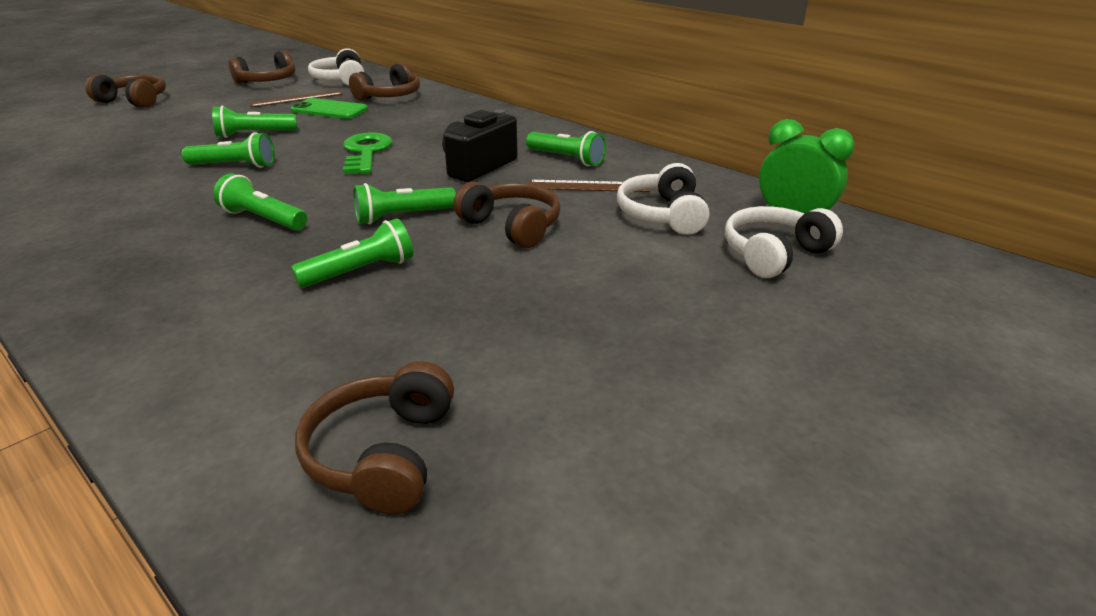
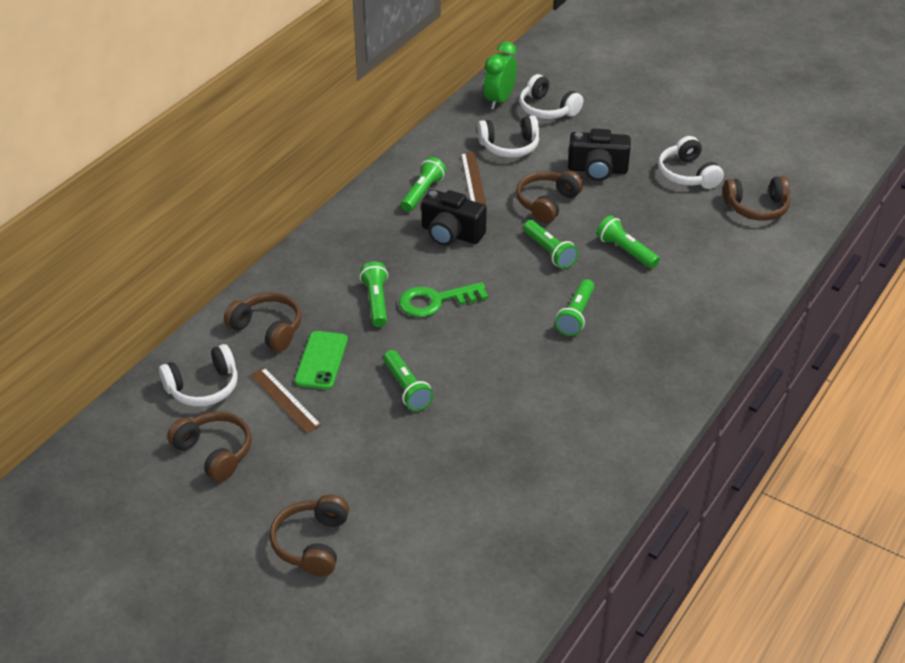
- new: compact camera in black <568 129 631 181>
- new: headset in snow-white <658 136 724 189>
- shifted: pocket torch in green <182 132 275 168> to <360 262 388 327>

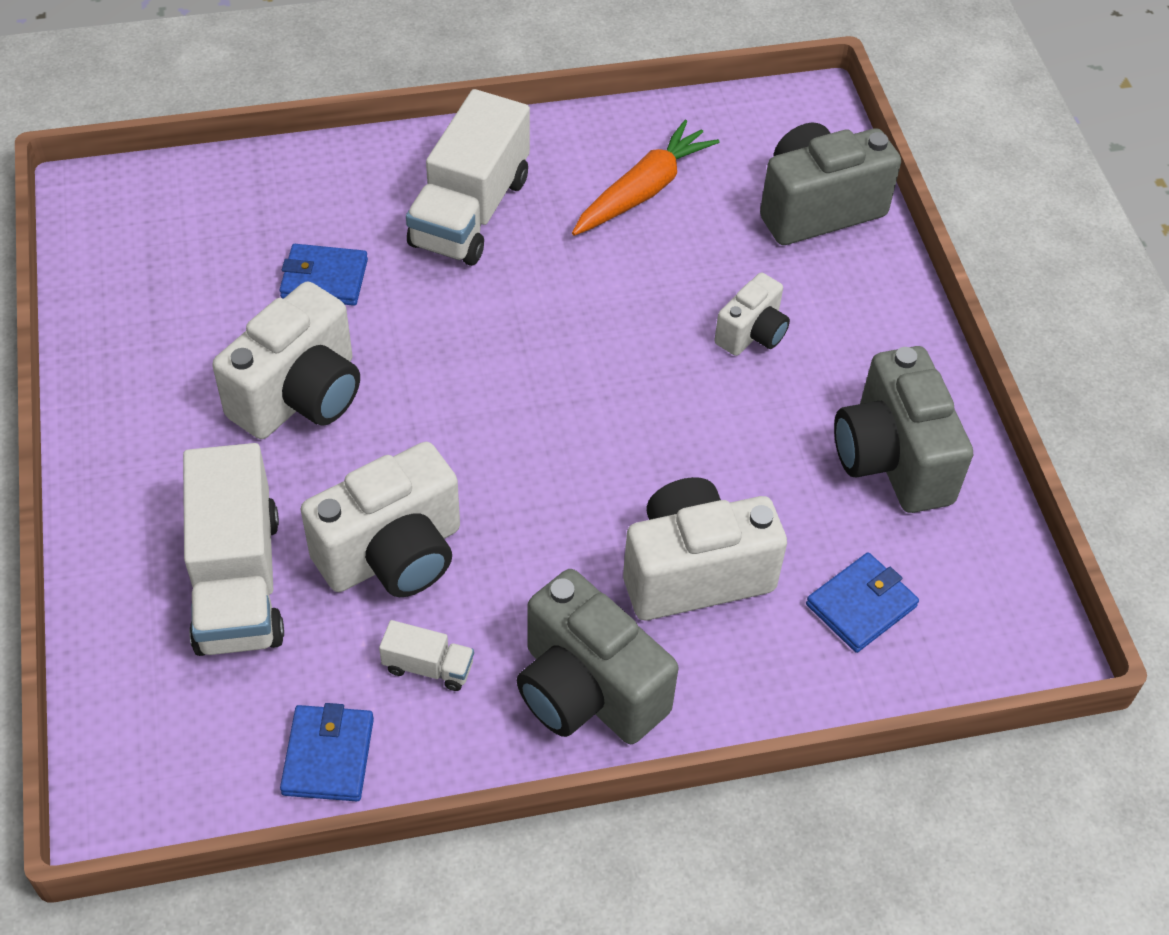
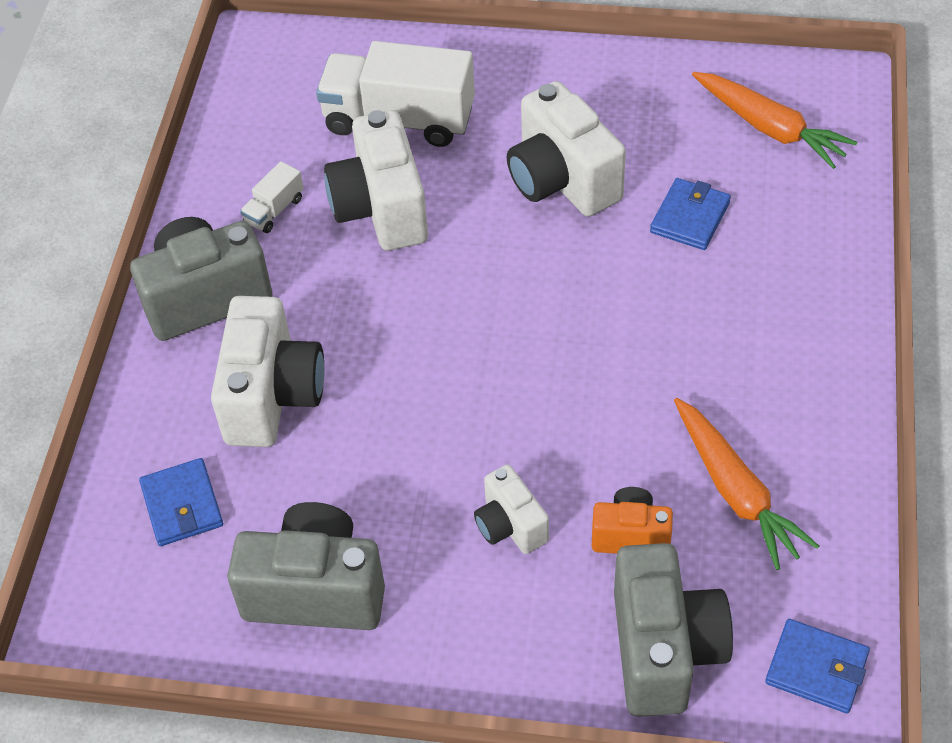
- gone: lorry in snow-white <406 89 530 266>
- new: compact camera in orange-coloured <592 487 673 554>
- new: root vegetable in orange-coloured <692 72 857 169>
- shifted: card wallet in cobalt <280 703 374 801> to <765 619 870 713>

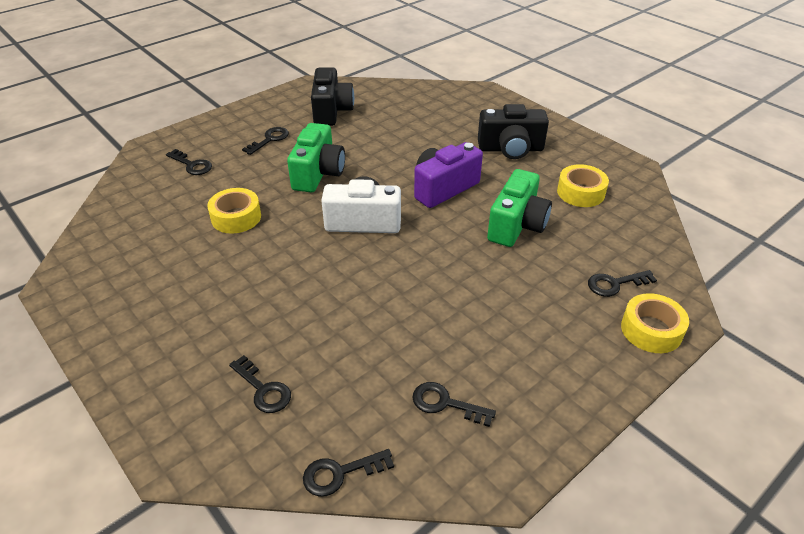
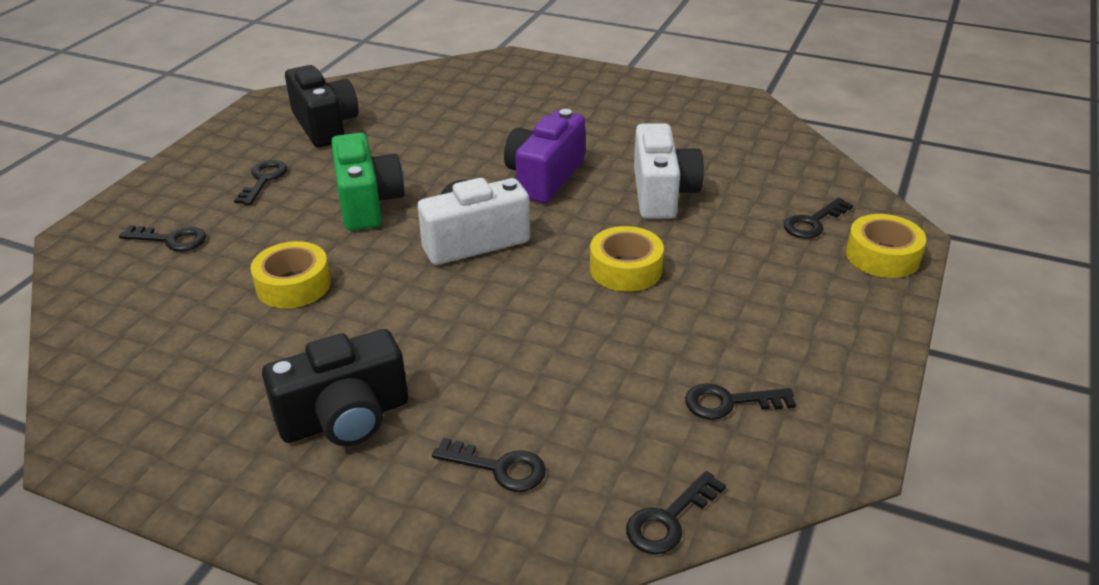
- shifted: compact camera in black <478 104 549 159> to <262 329 408 446>
- shifted: tape in yellow <557 164 609 207> to <590 226 664 291>
- repainted: compact camera in green <487 169 552 247> to compact camera in snow-white <634 123 704 219>

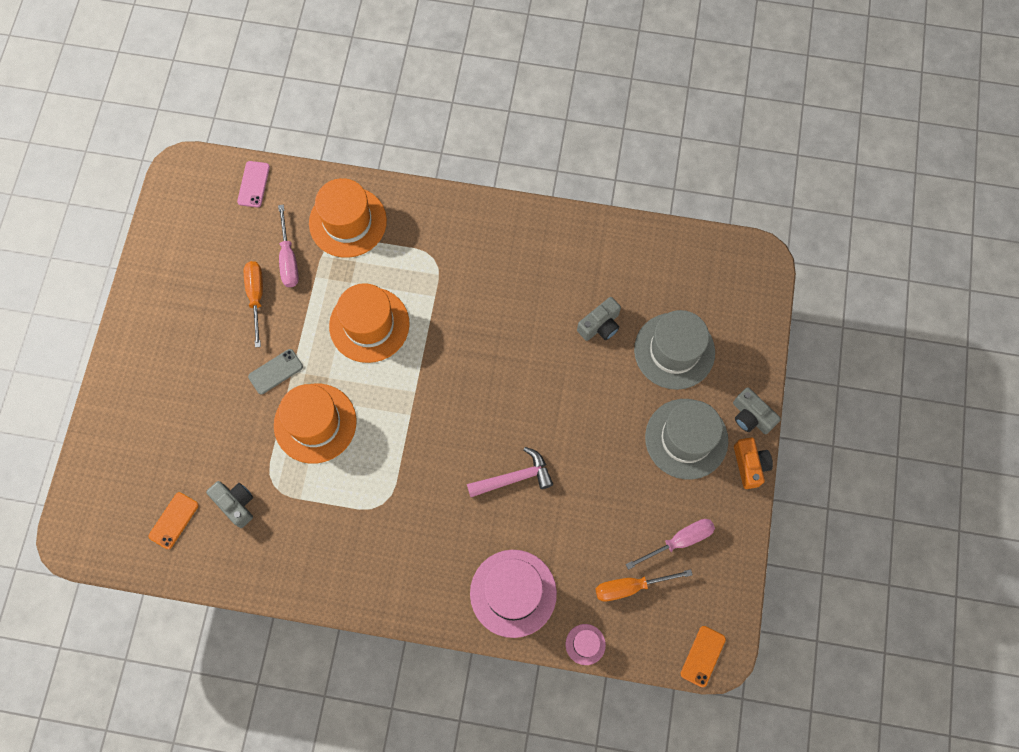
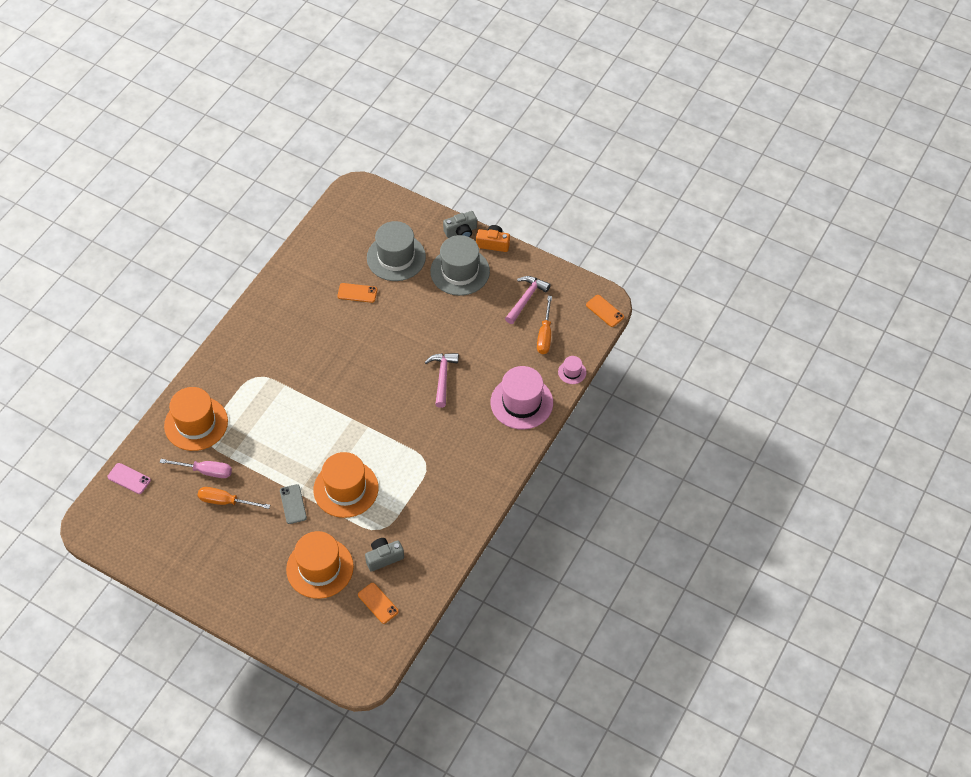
- shifted: tall hat in orange-coloured <329 283 410 363> to <286 531 354 599>
- swapped: compact camera in gray <577 297 621 341> to phone in orange-coloured <337 283 377 303>
- swapped: screwdriver in rosy <625 519 715 570> to hammer in rosy <505 276 551 324>

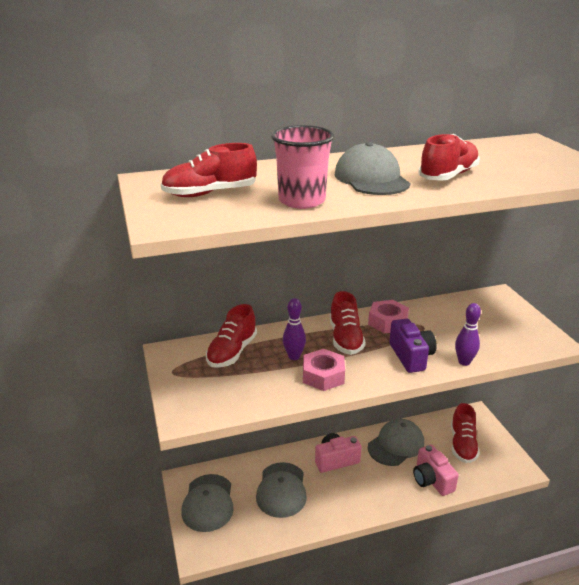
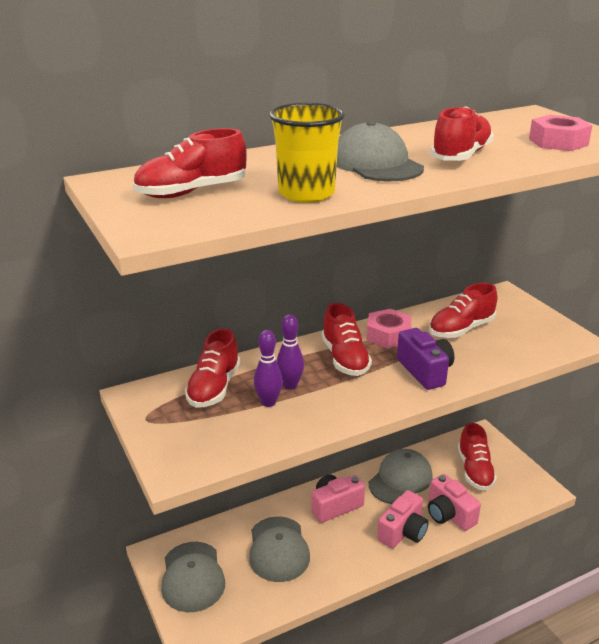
- new: compact camera in rosy <377 490 429 548>
- new: shoe in scarlet <429 283 497 338>
- shifted: nut in rosy <303 349 345 391> to <529 115 593 151>
- shifted: tenpin in violet <455 303 481 366> to <254 330 283 407>
- repainted: cup in rosy <271 125 334 209> to cup in yellow <269 103 345 203>

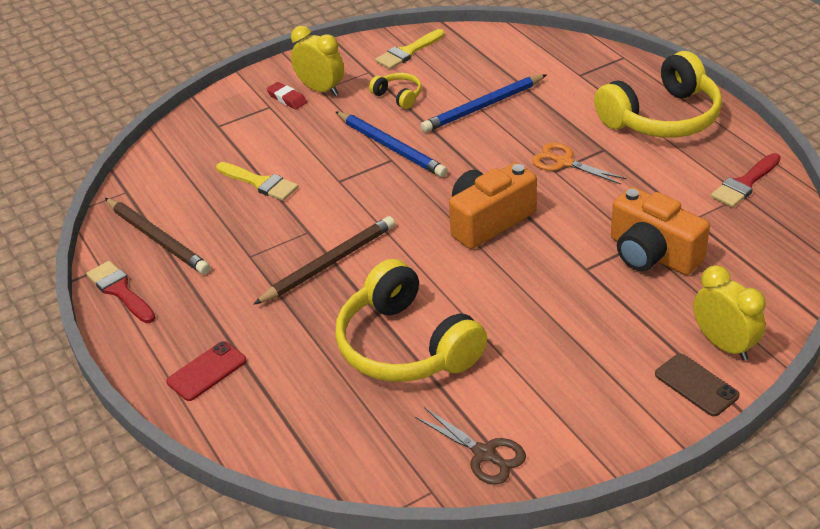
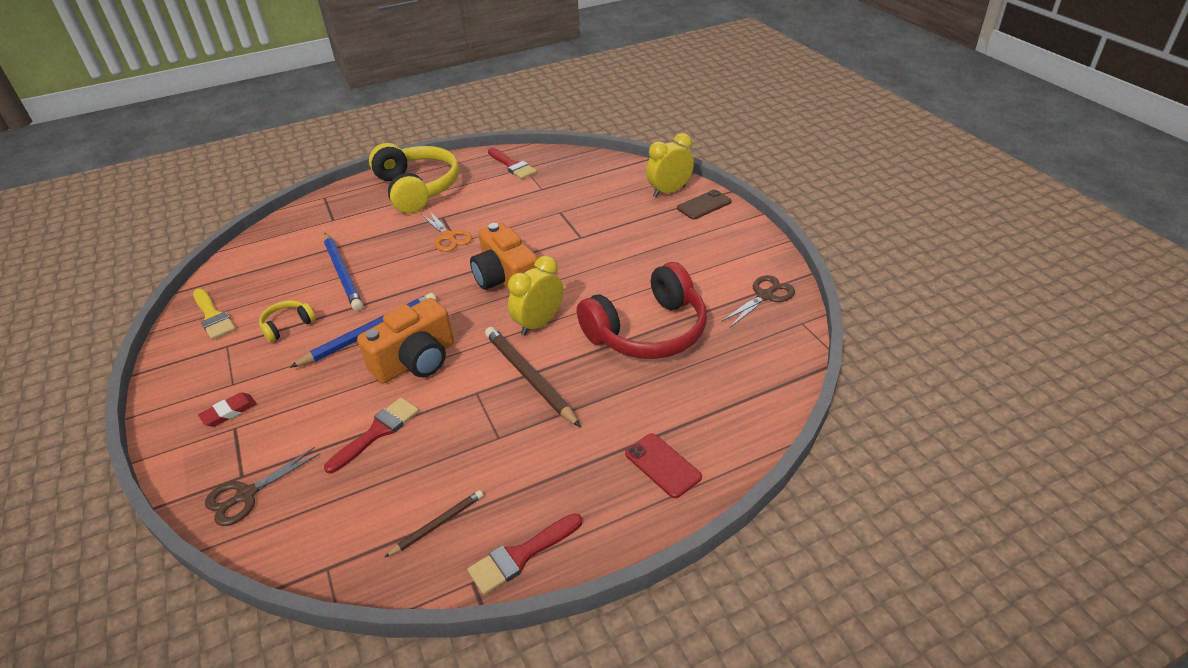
- new: pair of scissors in dark brown <205 447 320 526>
- shifted: clock in yellow <291 26 344 96> to <508 256 563 336>
- shifted: compact camera in orange-coloured <611 187 710 275> to <357 298 454 384>
- repainted: paint brush in yellow <216 162 299 201> to paint brush in scarlet <324 397 419 473>
- repainted: headset in yellow <335 259 487 382> to headset in scarlet <577 262 707 359>
- rotated: pair of scissors in orange-coloured <532 142 627 184> = <421 210 472 252> 75 degrees counterclockwise
- scaled: lead pencil in dark brown <105 198 210 274> = <385 490 483 557> x0.55

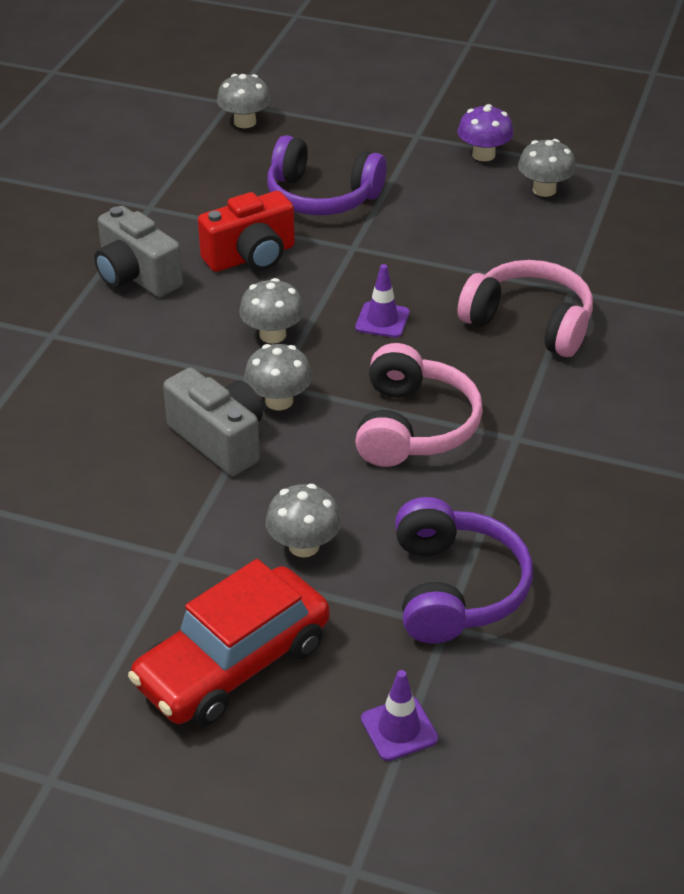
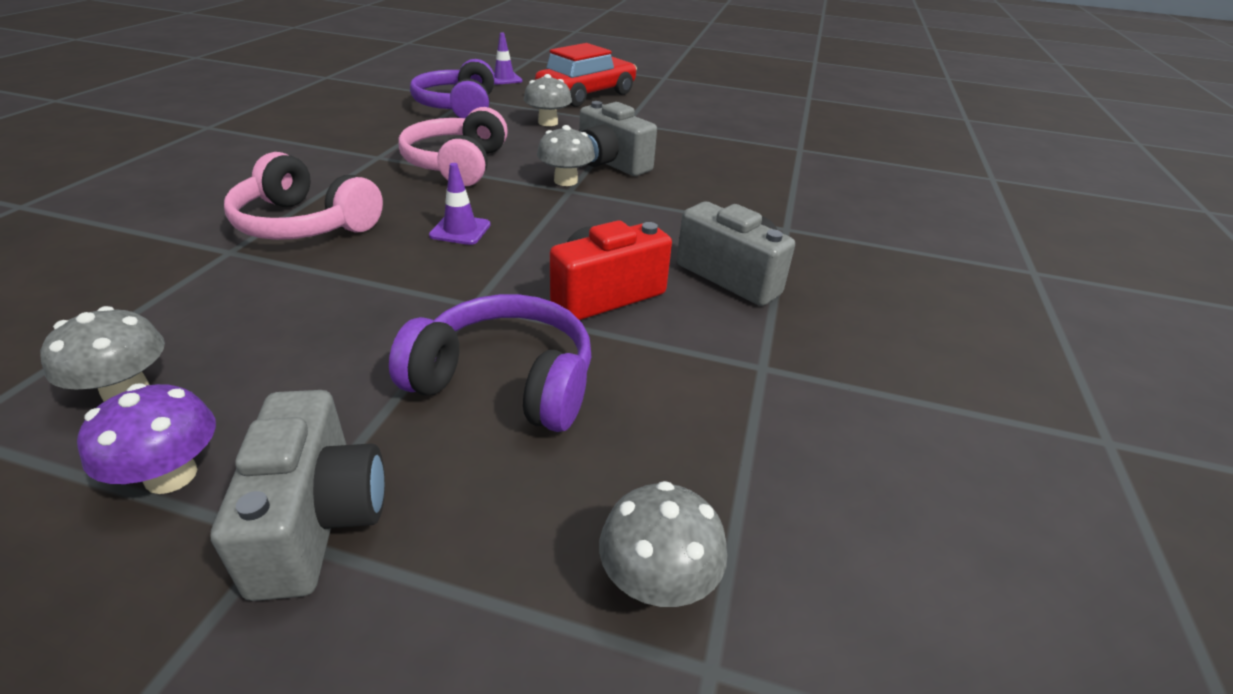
- gone: toadstool in gray <239 278 304 344>
- new: compact camera in gray <211 390 385 601>

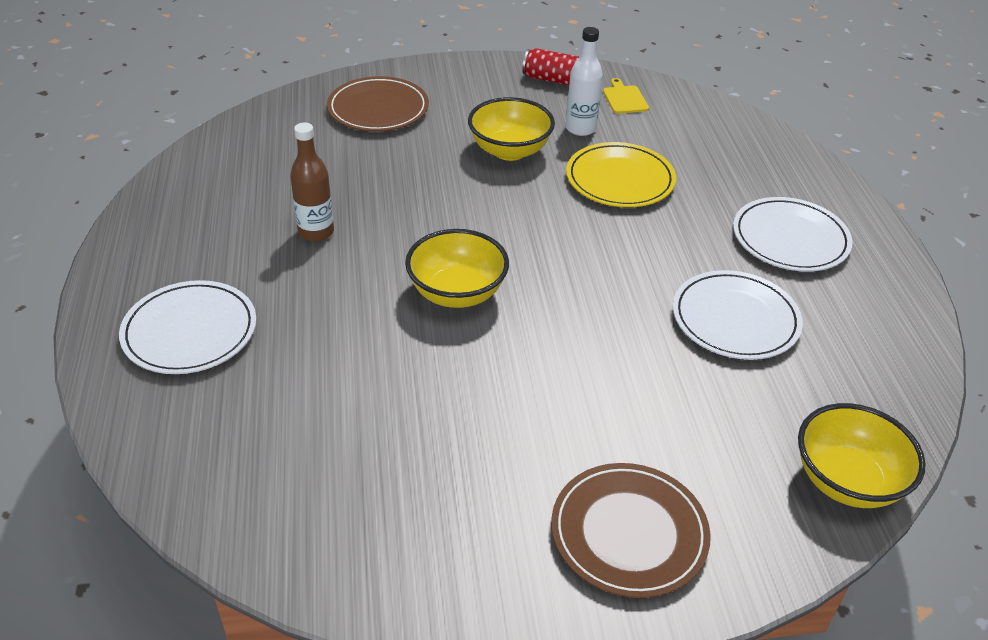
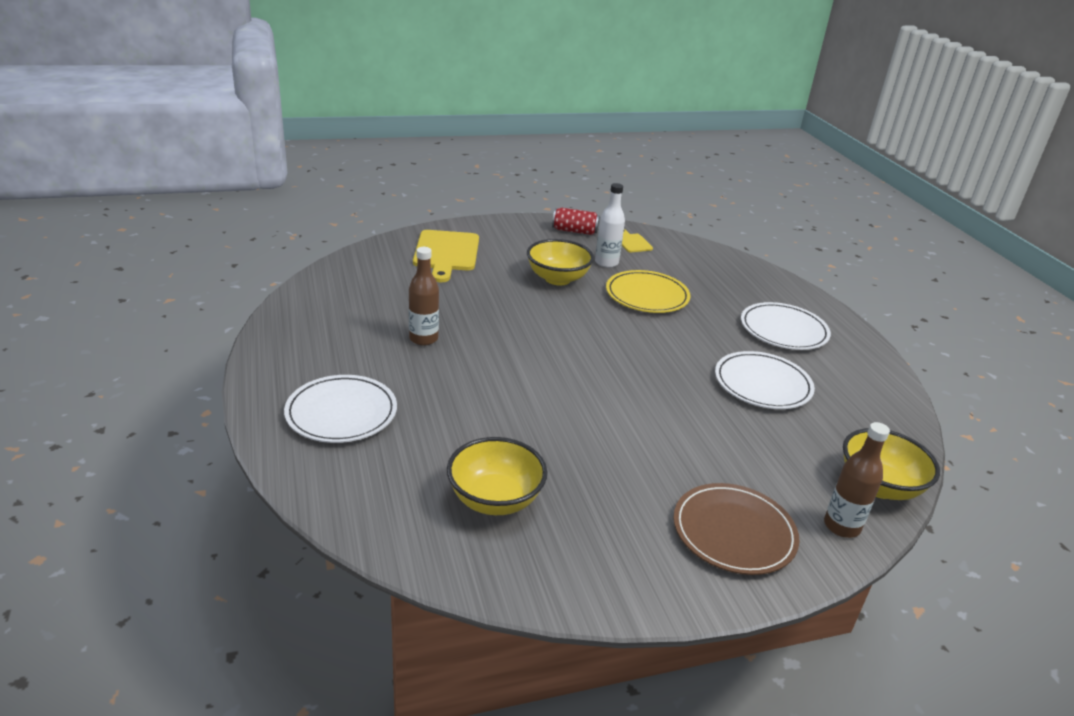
- new: flask in dark brown <824 422 890 538>
- shifted: serving bowl in yellow <405 229 509 308> to <447 437 547 515>
- swapped: flat dish in dark brown <327 76 429 131> to cutting board in yellow <413 230 479 282>

